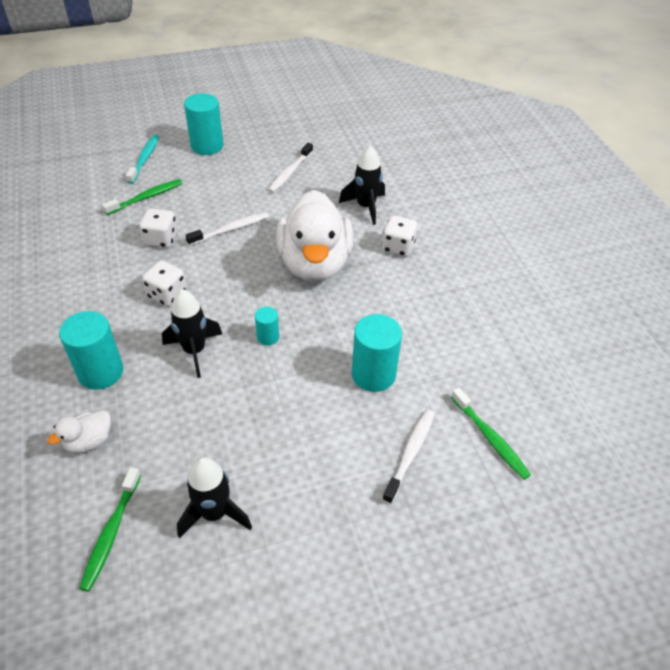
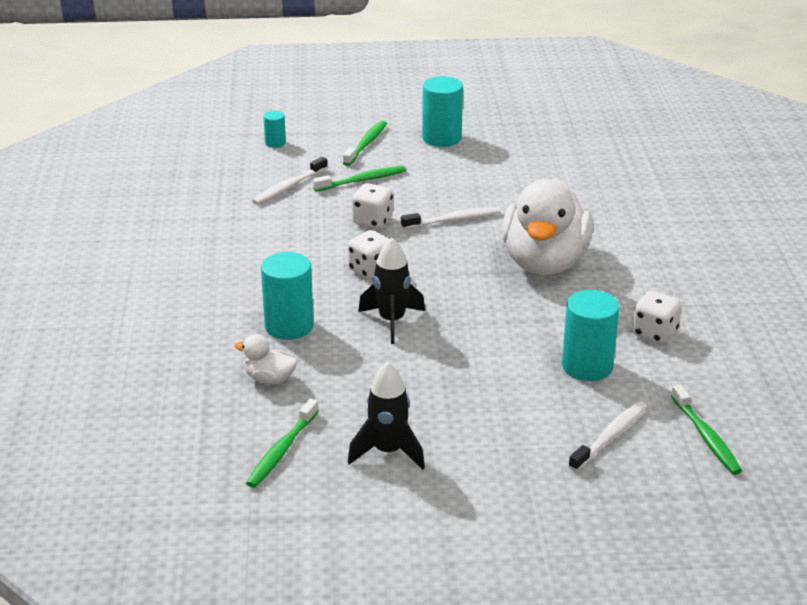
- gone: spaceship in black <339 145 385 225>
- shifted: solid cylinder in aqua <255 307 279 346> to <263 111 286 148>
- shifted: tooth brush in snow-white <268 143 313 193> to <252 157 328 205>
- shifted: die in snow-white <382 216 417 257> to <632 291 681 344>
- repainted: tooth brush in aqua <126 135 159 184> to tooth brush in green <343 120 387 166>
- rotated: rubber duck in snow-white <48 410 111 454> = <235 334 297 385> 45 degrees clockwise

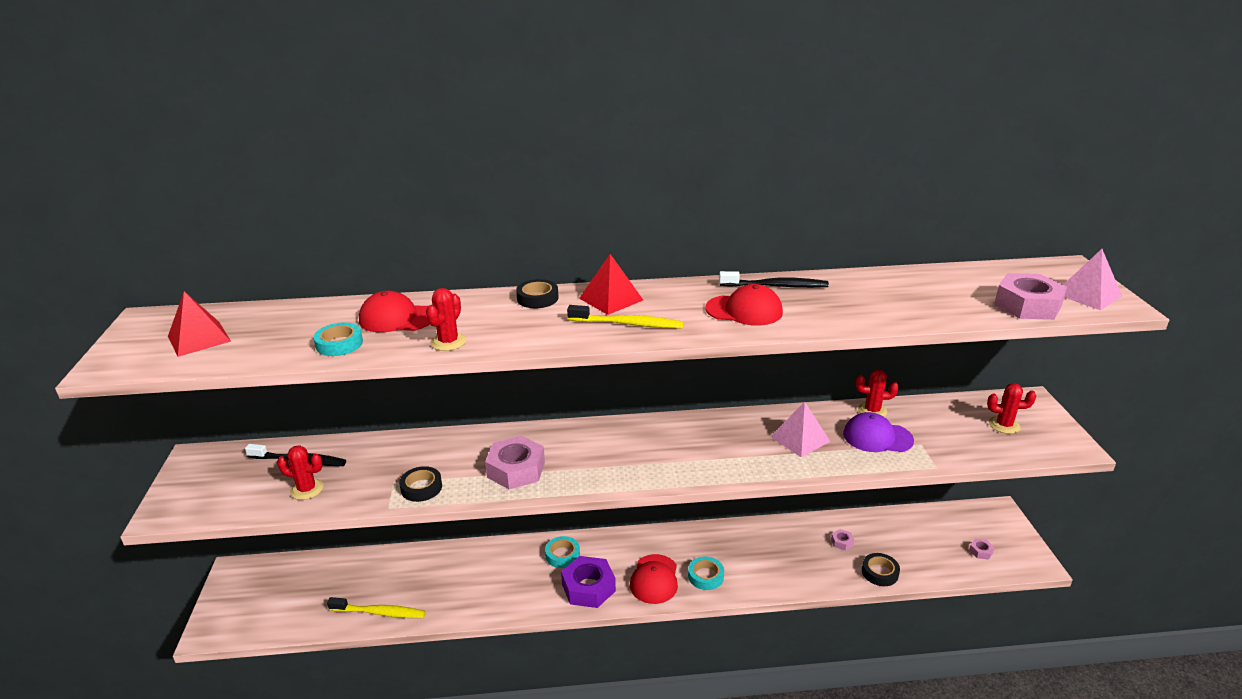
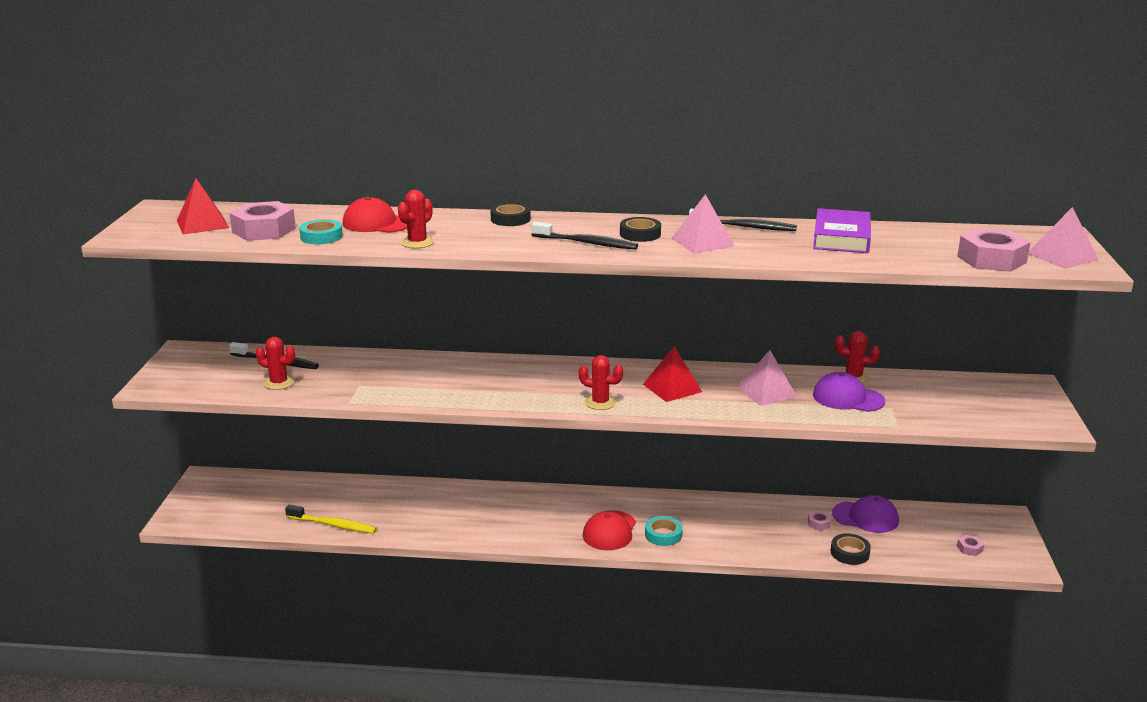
- gone: tape in aqua <545 536 580 568>
- gone: nut in violet <561 556 616 608>
- new: book in violet <813 208 871 253>
- new: cap in violet <832 495 899 533>
- shifted: tape in black <399 466 442 502> to <620 217 661 242>
- shifted: nut in rosy <485 436 545 489> to <229 201 296 241>
- shifted: solid pyramid in scarlet <579 254 643 315> to <643 346 702 402>
- shifted: cactus in scarlet <987 383 1036 434> to <579 355 623 410>
- swapped: cap in scarlet <705 284 783 326> to solid pyramid in rosy <672 194 735 253>
- repainted: tooth brush in yellow <567 305 684 329> to tooth brush in black <531 222 638 250>

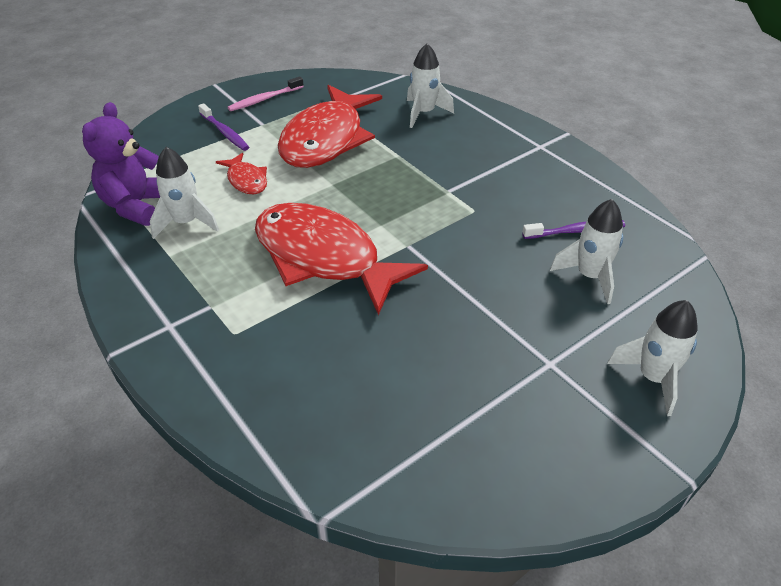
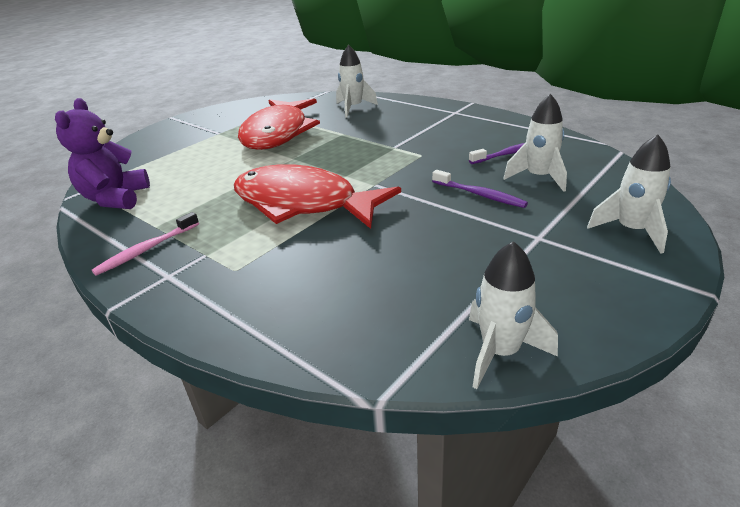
- gone: fish figure in scarlet <216 153 267 194>
- shifted: spaceship in snow-white <150 147 219 239> to <469 241 558 389>
- shifted: tooth brush in violet <198 103 249 151> to <432 170 528 208>
- shifted: tooth brush in rosy <228 77 304 111> to <92 212 199 276>

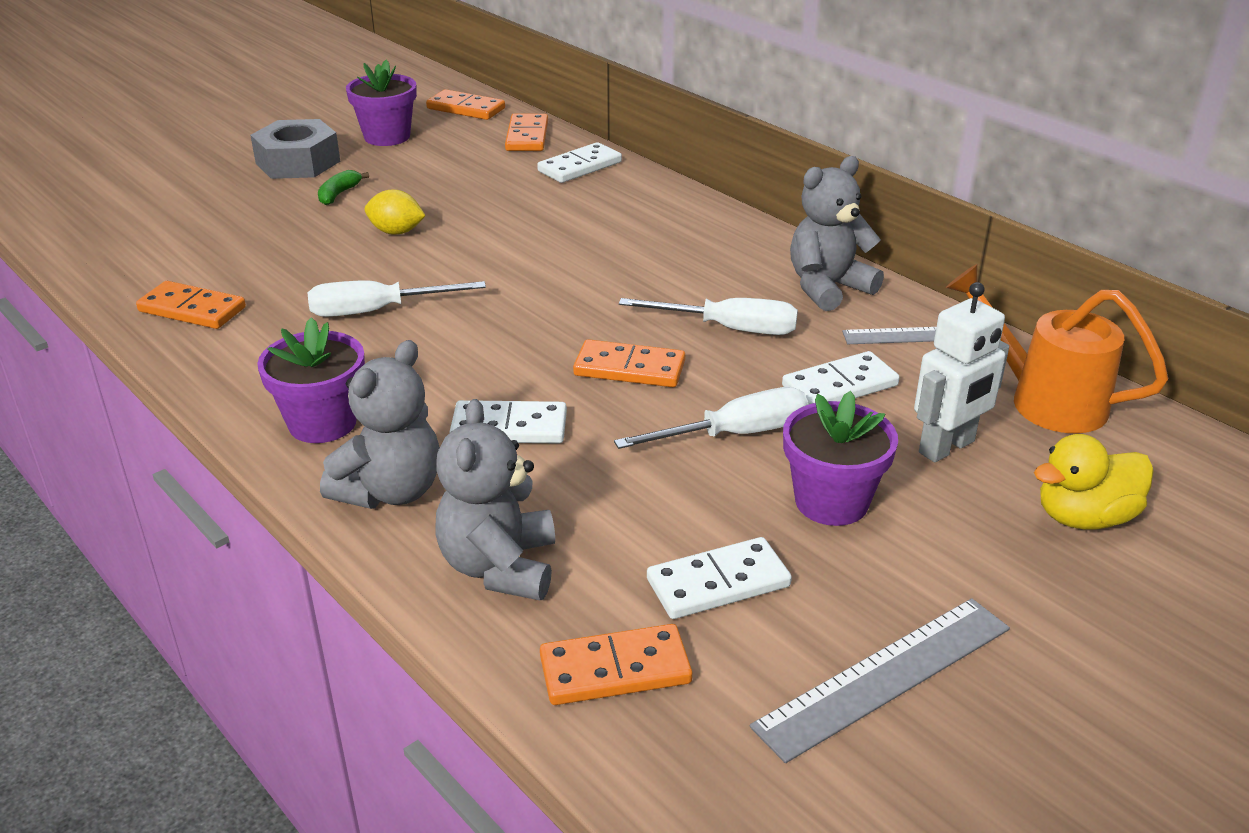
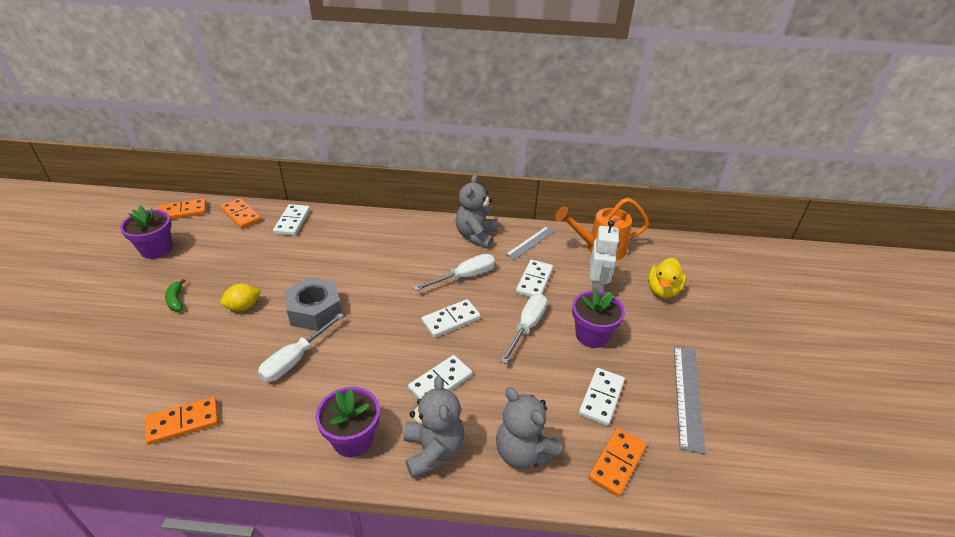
- shifted: nut in gray <250 119 340 179> to <285 277 342 331>
- repainted: domino piece in orange-coloured <573 339 685 387> to domino piece in snow-white <421 299 481 338>

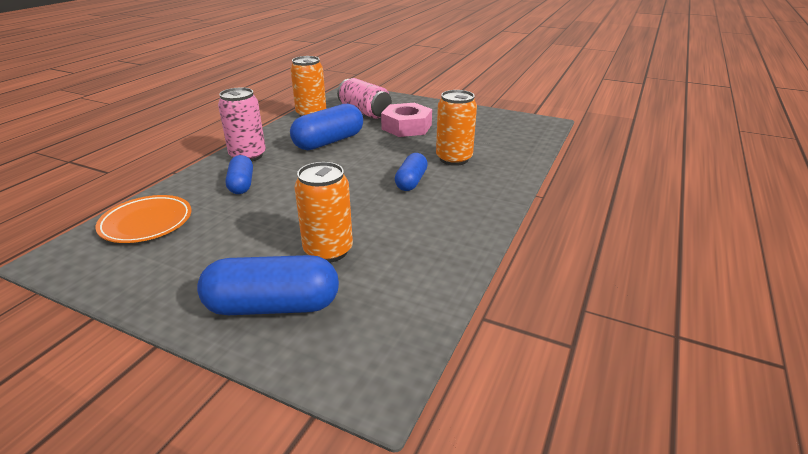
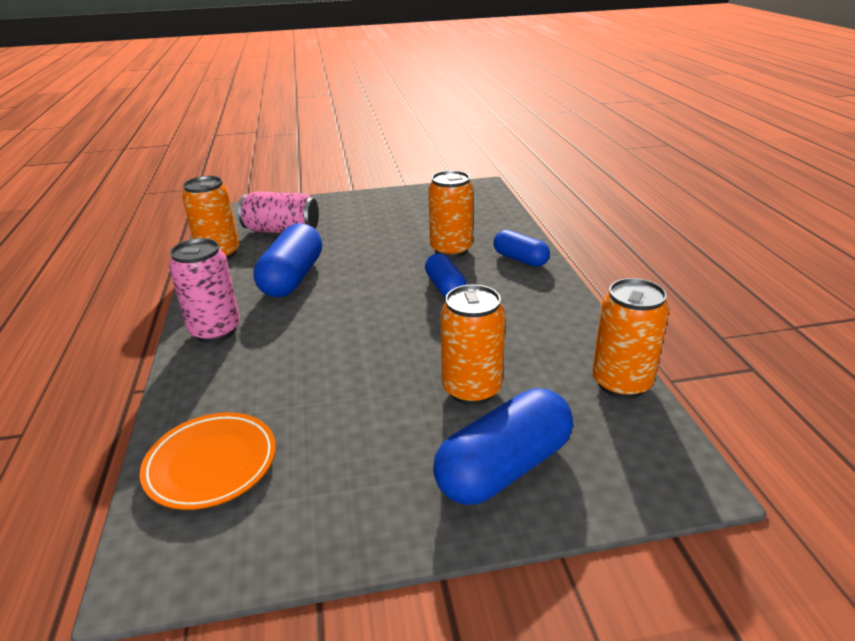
- gone: nut in rosy <381 103 432 137>
- new: tin in orange-coloured <592 278 669 399>
- shifted: pill shape in cobalt <225 155 253 194> to <493 230 550 267>

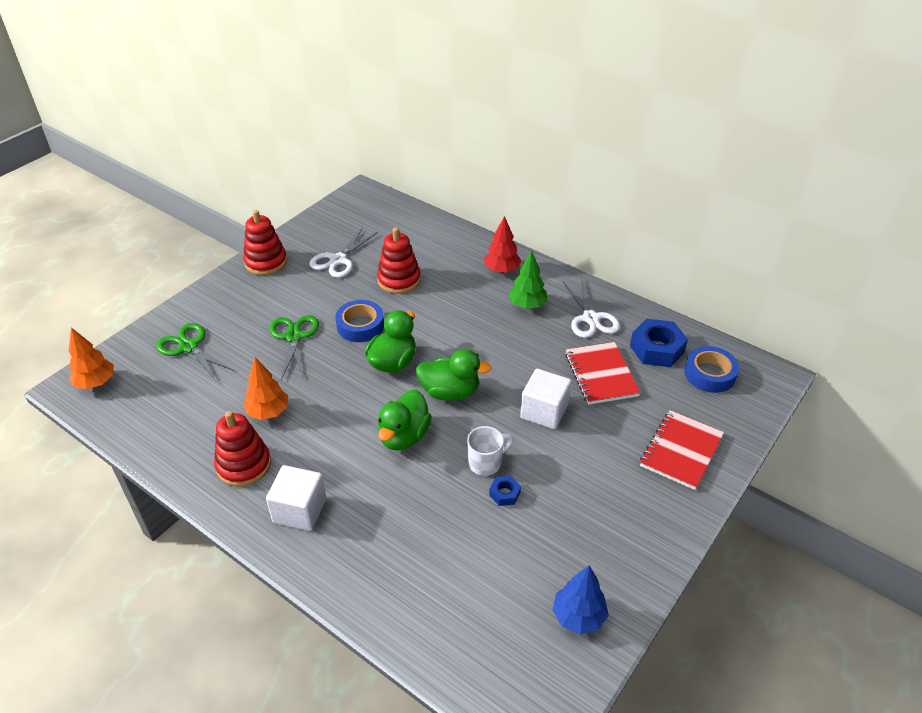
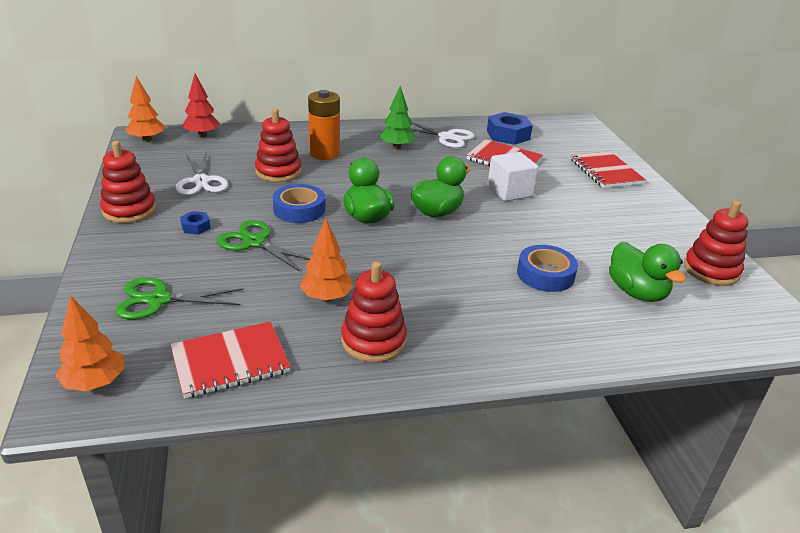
- gone: block in snow-white <266 465 326 531>
- gone: tea mug in snow-white <467 426 514 476>
- new: toy tree in orange-coloured <125 76 164 142>
- new: exercise book in scarlet <170 322 290 399>
- new: power cell in orange-coloured <308 90 340 160>
- shifted: rubber duck in green <378 390 432 450> to <609 242 686 302>
- shifted: toy tree in scarlet <484 216 522 273> to <183 74 220 137>
- shifted: nut in cobalt <489 476 521 506> to <180 211 211 235>
- shifted: tape in cobalt <684 346 739 393> to <517 245 578 292>
- swapped: toy tree in cobalt <553 565 609 635> to stacking toy in scarlet <684 201 748 286>

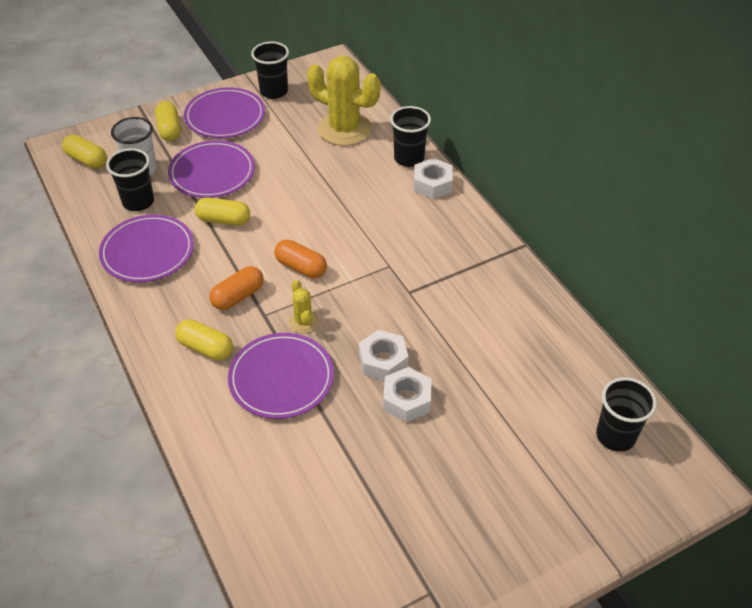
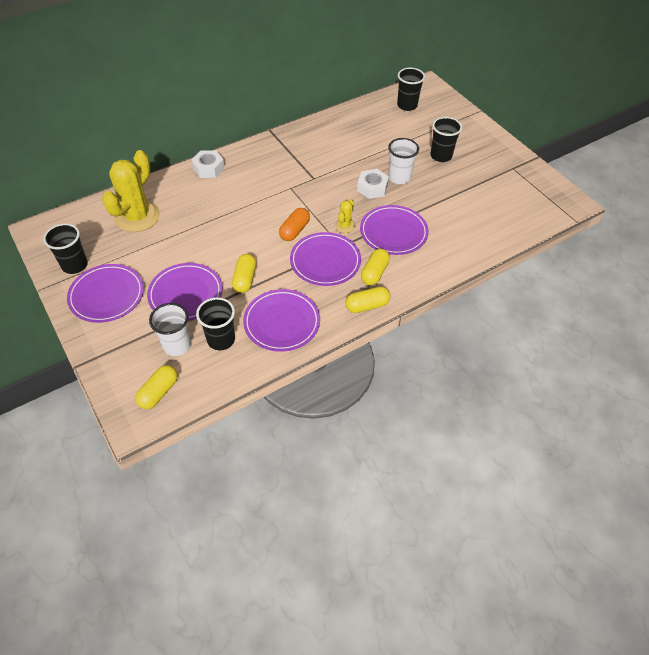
- shifted: pill shape in yellow <155 101 181 141> to <345 286 390 313>
- shifted: cup in black <390 106 431 167> to <430 117 462 162>
- swapped: pill shape in orange-coloured <209 266 264 310> to flat dish in violet <290 232 361 286>
- swapped: nut in snow-white <383 367 431 422> to cup in snow-white <388 138 419 184>
- rotated: cactus in yellow <288 280 319 333> = <335 199 356 233> 45 degrees counterclockwise

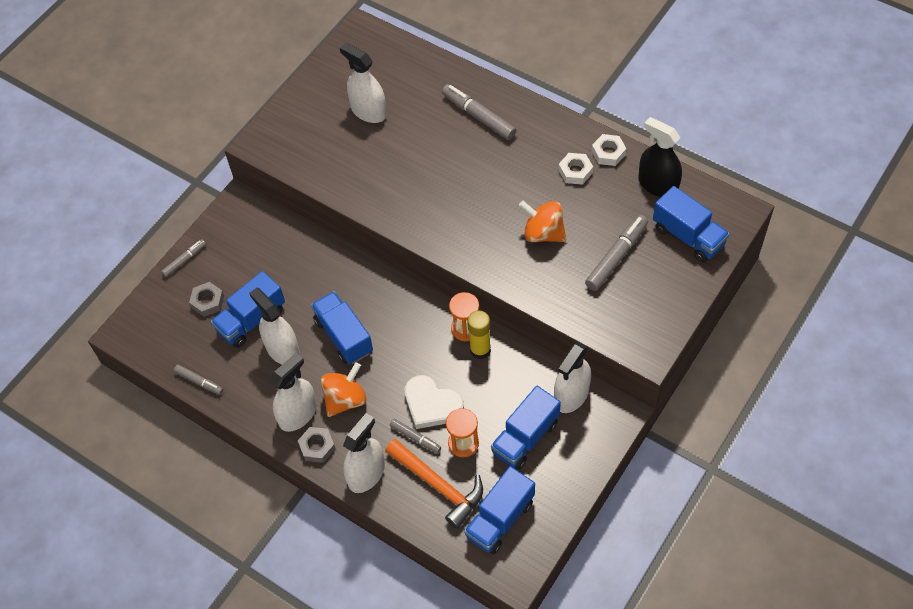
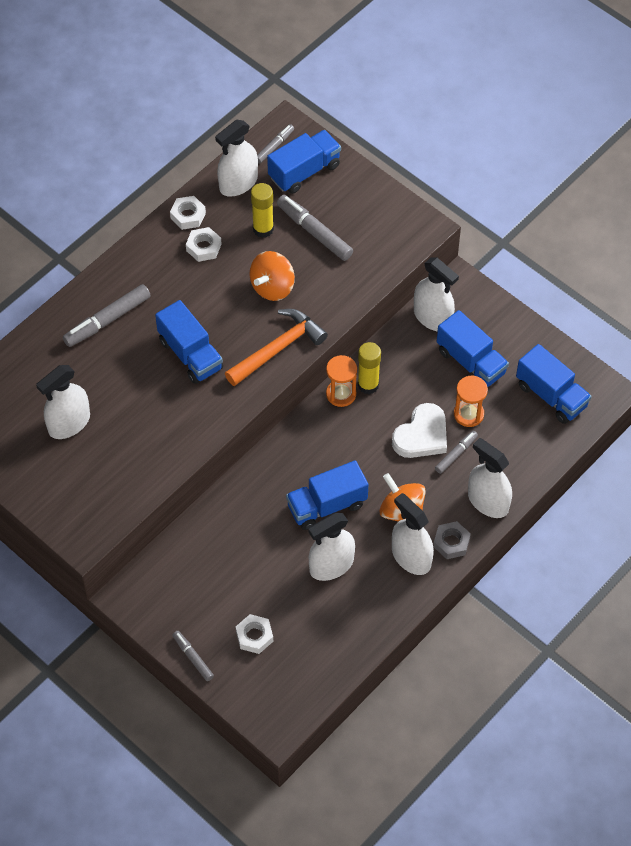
- new: stick of glue in yellow <251 183 274 238>
- shifted: marker pen in gray <174 365 223 395> to <257 124 294 164>
- shifted: lorry in cobalt <211 271 285 348> to <155 300 223 384>
- shifted: hammer in orange-coloured <385 439 483 529> to <225 309 328 386>
- repainted: nut in gray <189 282 224 317> to nut in snow-white <236 614 273 654>
- repainted: spray bottle in black <638 117 682 197> to spray bottle in snow-white <215 120 258 197>

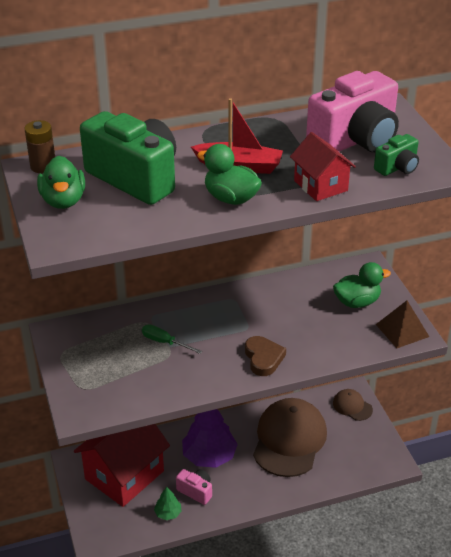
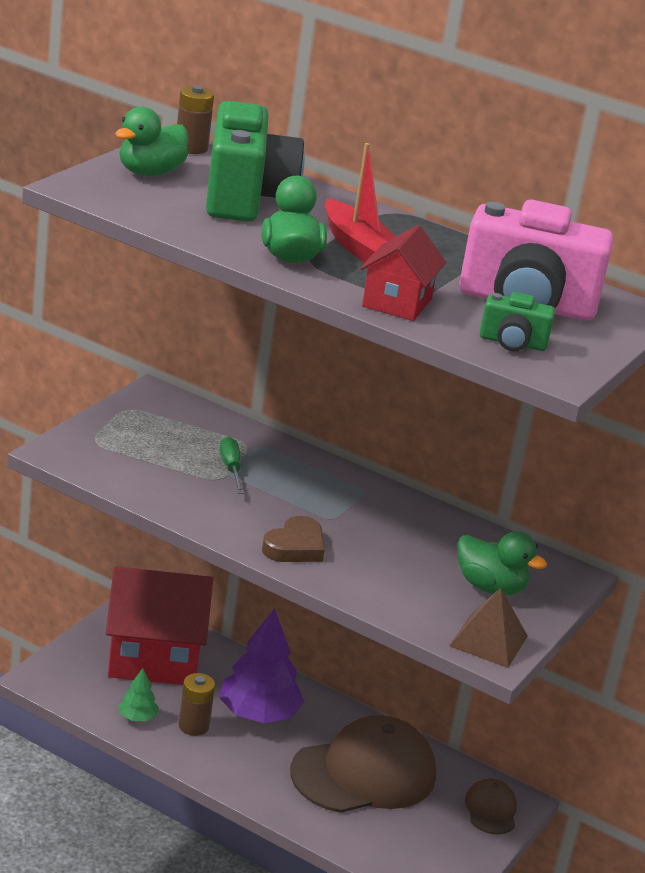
- swapped: compact camera in rosy <176 469 212 505> to power cell in dark brown <179 673 215 736>

